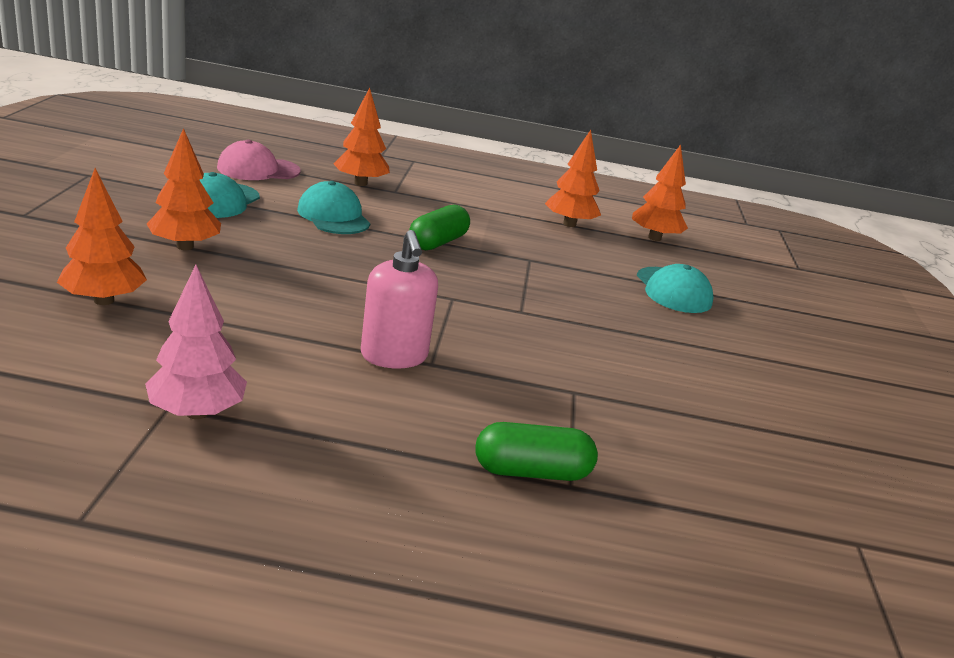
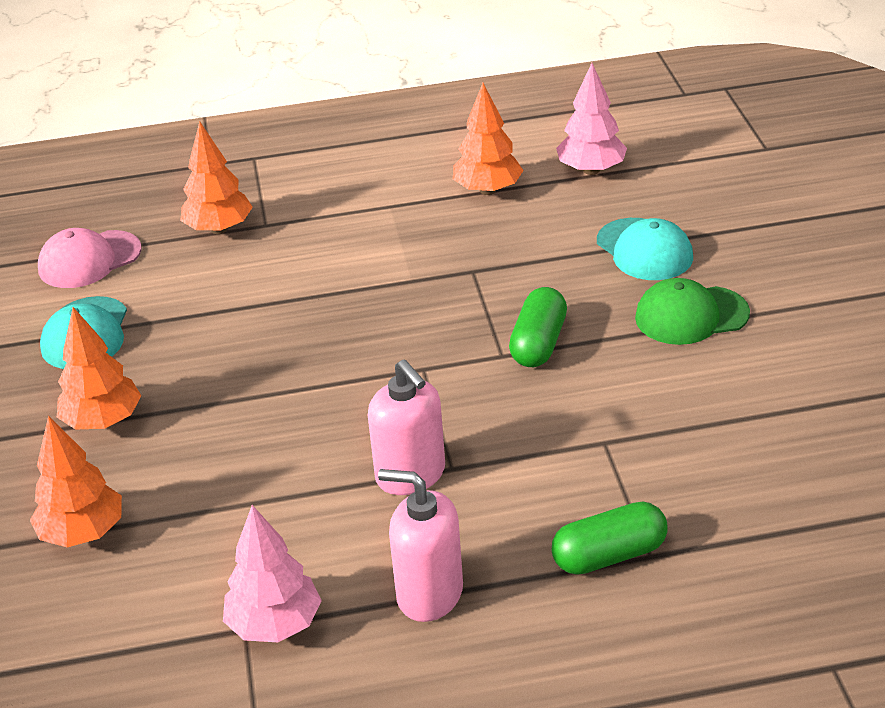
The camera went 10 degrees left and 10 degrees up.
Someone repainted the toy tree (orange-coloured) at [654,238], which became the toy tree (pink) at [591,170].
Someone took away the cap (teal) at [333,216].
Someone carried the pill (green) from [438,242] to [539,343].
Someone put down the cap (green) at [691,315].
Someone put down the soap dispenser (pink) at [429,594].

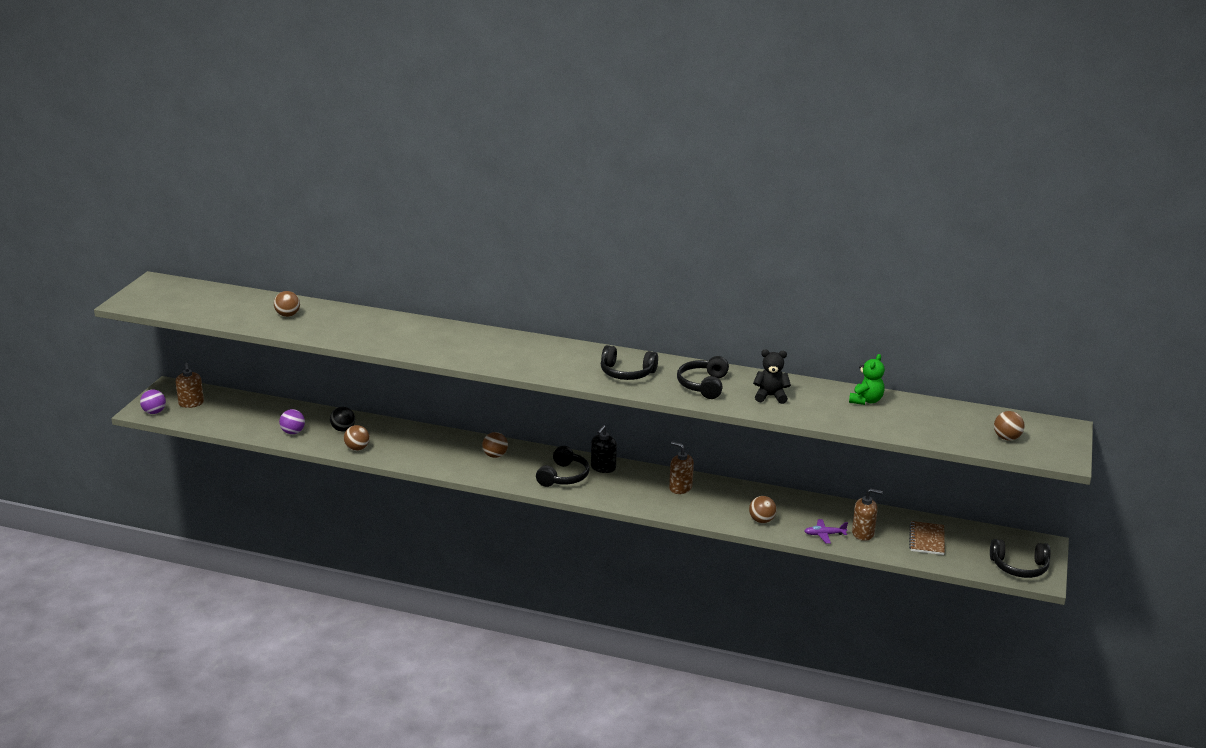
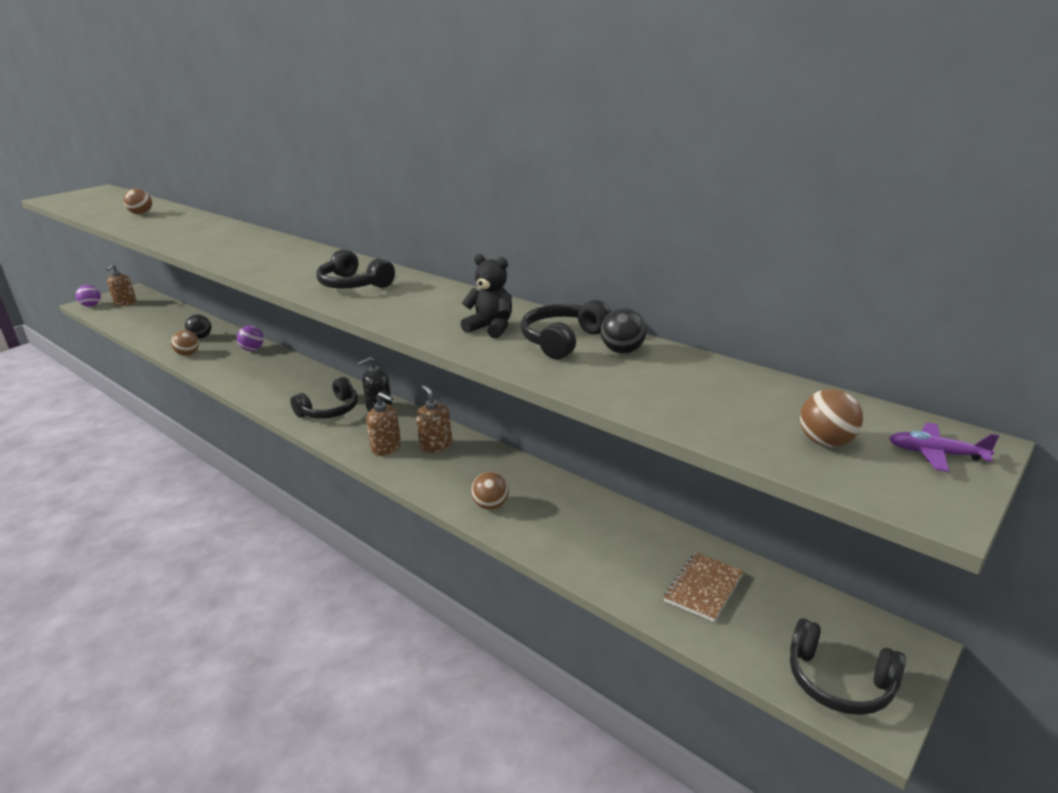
The camera went 25 degrees right and 0 degrees up.
Someone swapped the stuffed bear (green) at [866,400] for the play ball (black) at [622,351].
Someone carried the headphones (black) from [703,385] to [563,340].
Someone carried the play ball (royal purple) from [293,432] to [252,349].
Someone took away the play ball (brown) at [495,455].
Someone carried the soap dispenser (brown) from [863,533] to [386,448].
Someone carried the plane (royal purple) from [824,534] to [936,454].

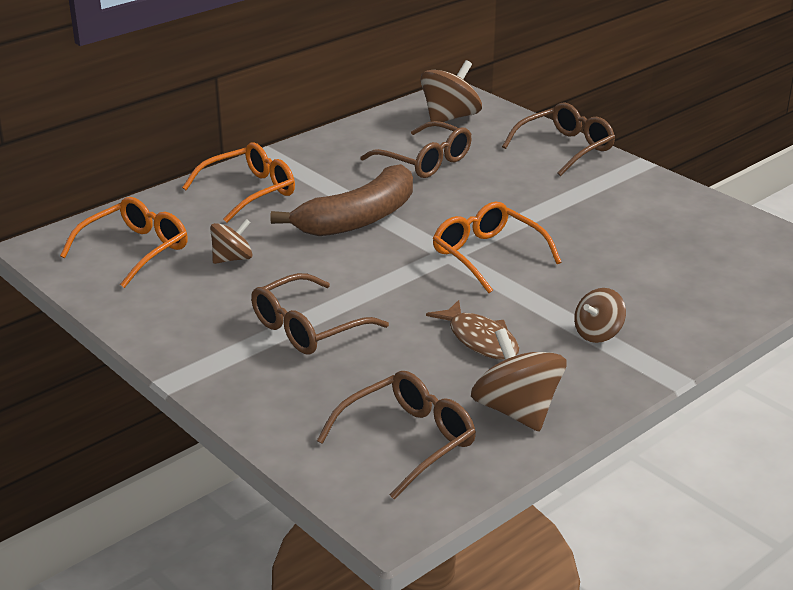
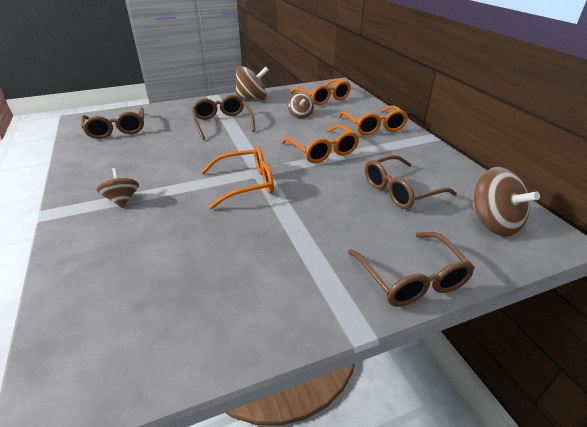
The camera went 110 degrees right and 5 degrees up.
Someone swapped the toy banana (brown) at [359,219] for the spectacles (orange-coloured) at [323,151].
Someone took away the fish (brown) at [480,339].
Someone carried the spinning top (brown) from [516,411] to [252,98].

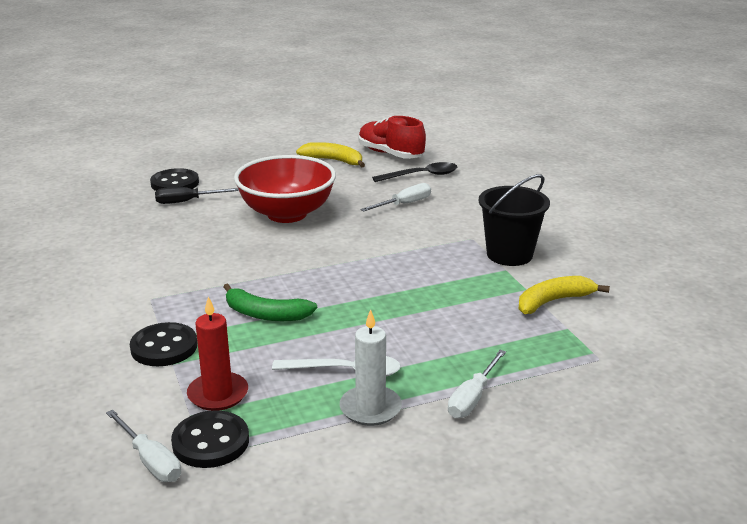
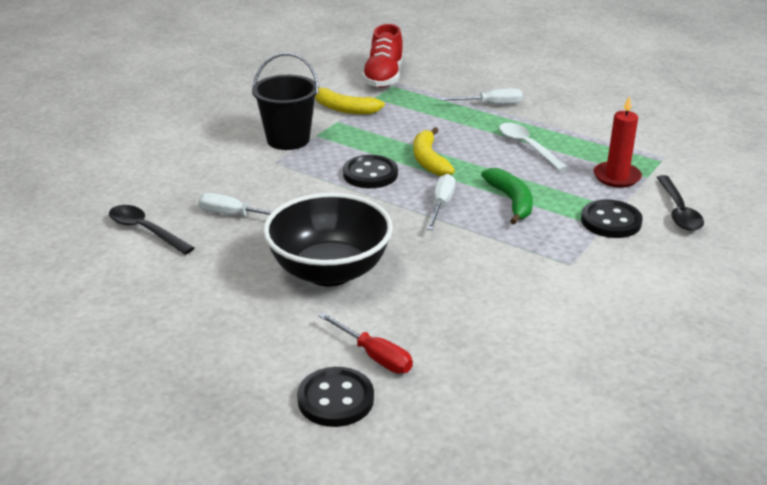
The camera went 125 degrees left and 5 degrees up.
Someone carried the sneaker (scarlet) from [390,154] to [383,77].
Someone carried the toy banana (golden) from [334,161] to [429,160].
Someone repainted the bowl (scarlet) at [287,214], which became the bowl (black) at [329,271].
Someone repainted the screwdriver (black) at [187,201], which became the screwdriver (scarlet) at [374,356].
Someone took away the candle (pure white) at [370,408].
Someone carried the screwdriver (pure white) from [150,461] to [441,205].
Someone carried the button (black) from [210,442] to [370,174].
Someone put down the spoon (black) at [678,211].

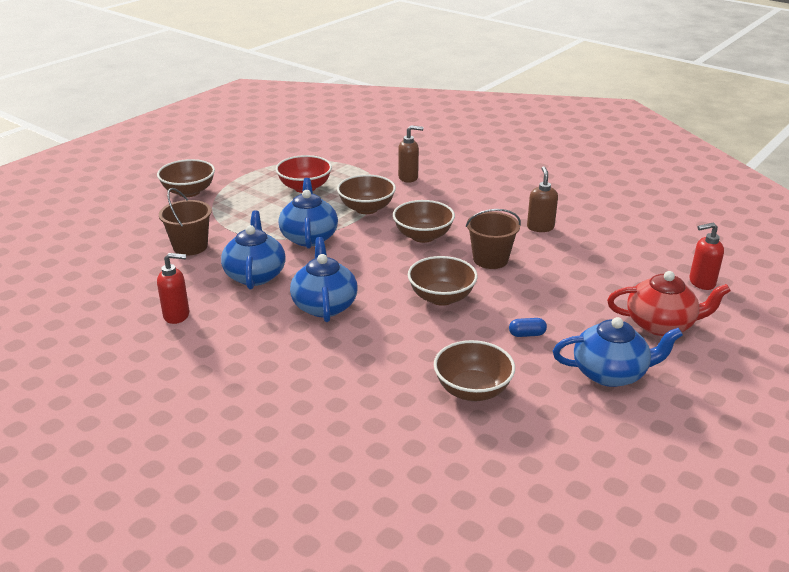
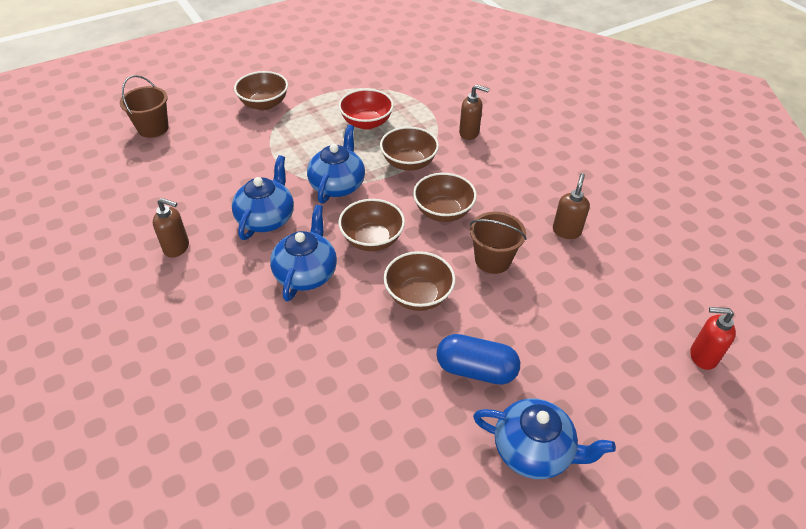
The camera went 20 degrees right and 15 degrees up.
Someone carried the sand bucket (brown) from [190,246] to [153,128].
Someone repainted the soap dispenser (scarlet) at [177,315], which became the soap dispenser (brown) at [177,248].
Someone took away the tea pot (scarlet) at [661,324].
Someone scaled the pill (blue) at [527,334] by 2.09.
Someone carried the bowl (brown) from [472,390] to [372,239].

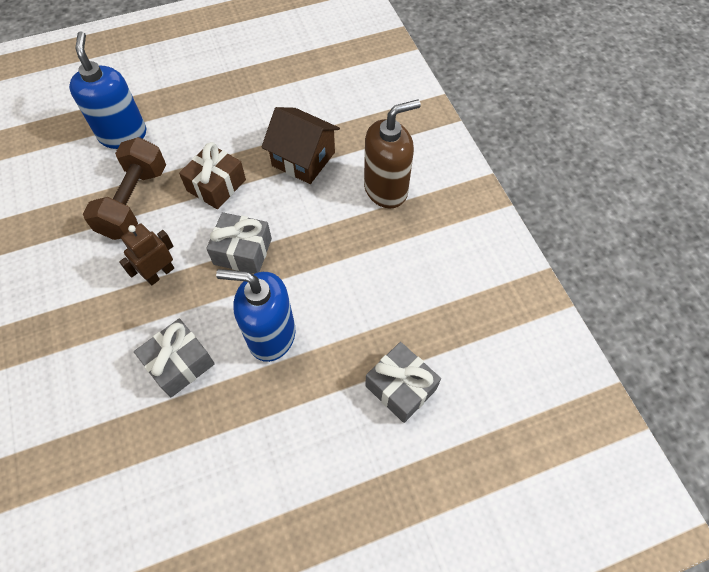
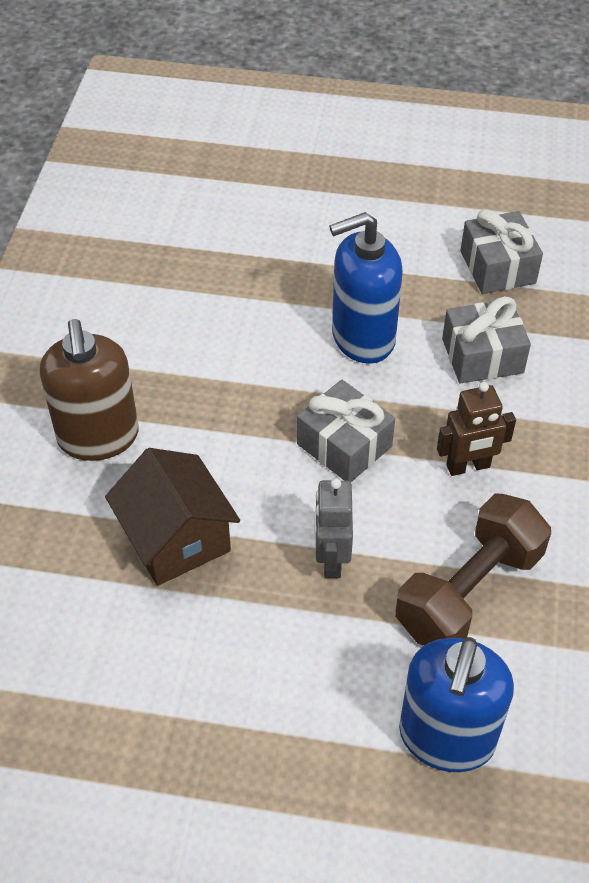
The camera went 150 degrees left and 10 degrees down.
Someone rotated the soap dispenser (brown) at [386,189] by 105 degrees counterclockwise.
Someone swapped the present (brown) at [216,185] for the toy robot (gray) at [331,559].
Someone rotated the soap dispenser (blue) at [271,335] by 120 degrees clockwise.
Someone carried the present (gray) from [400,387] to [497,267].

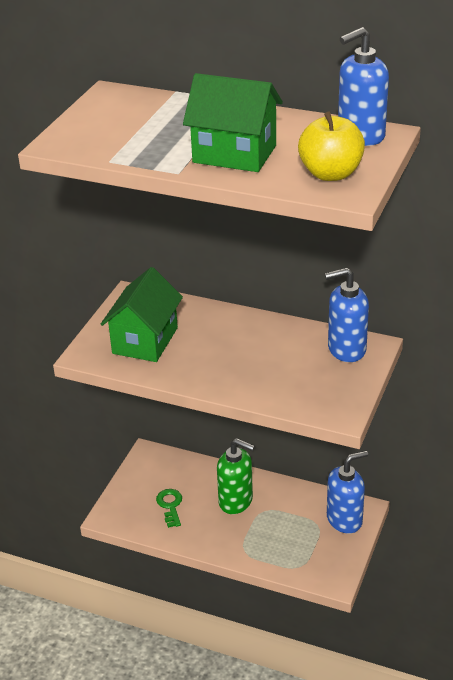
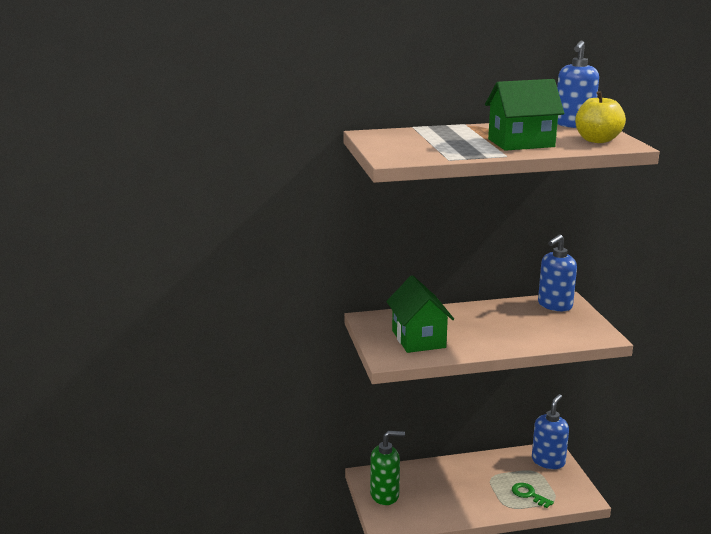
The camera went 35 degrees left and 15 degrees down.
Someone carried the soap dispenser (green) from [236,501] to [385,495].
Someone carried the door key (green) from [170,506] to [529,494].

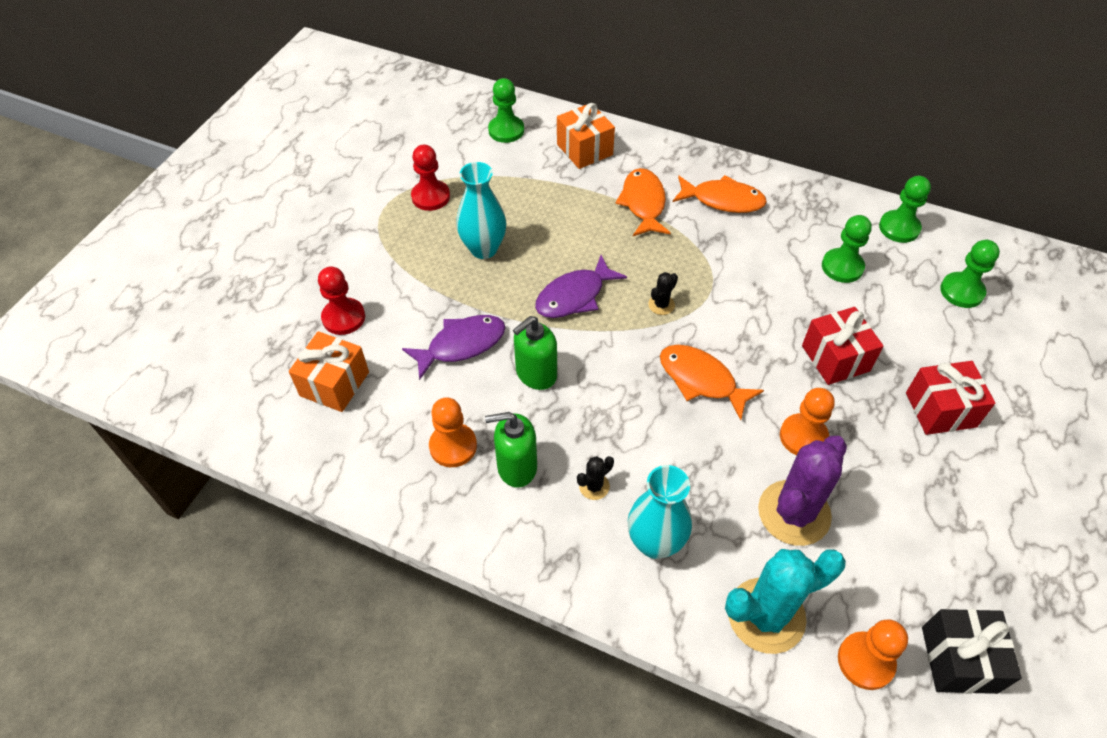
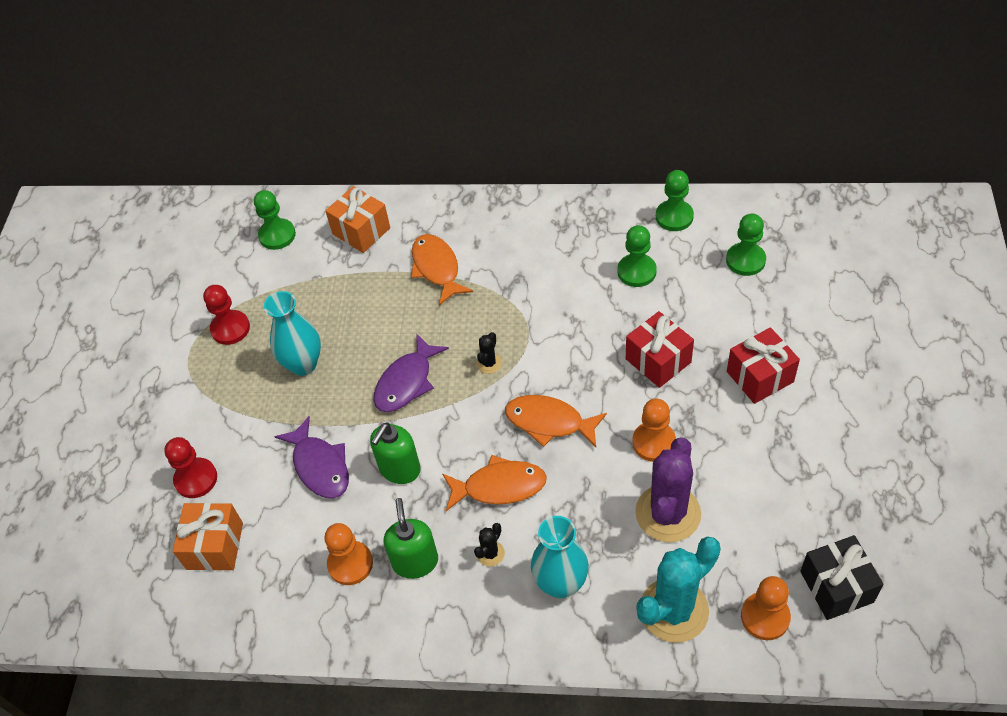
The camera went 15 degrees left and 0 degrees up.
Someone carried the fish (orange-coloured) from [723,200] to [499,486].
Someone rotated the fish (royal purple) at [461,345] by 105 degrees clockwise.
Someone rotated the soap dispenser (green) at [516,467] by 105 degrees clockwise.

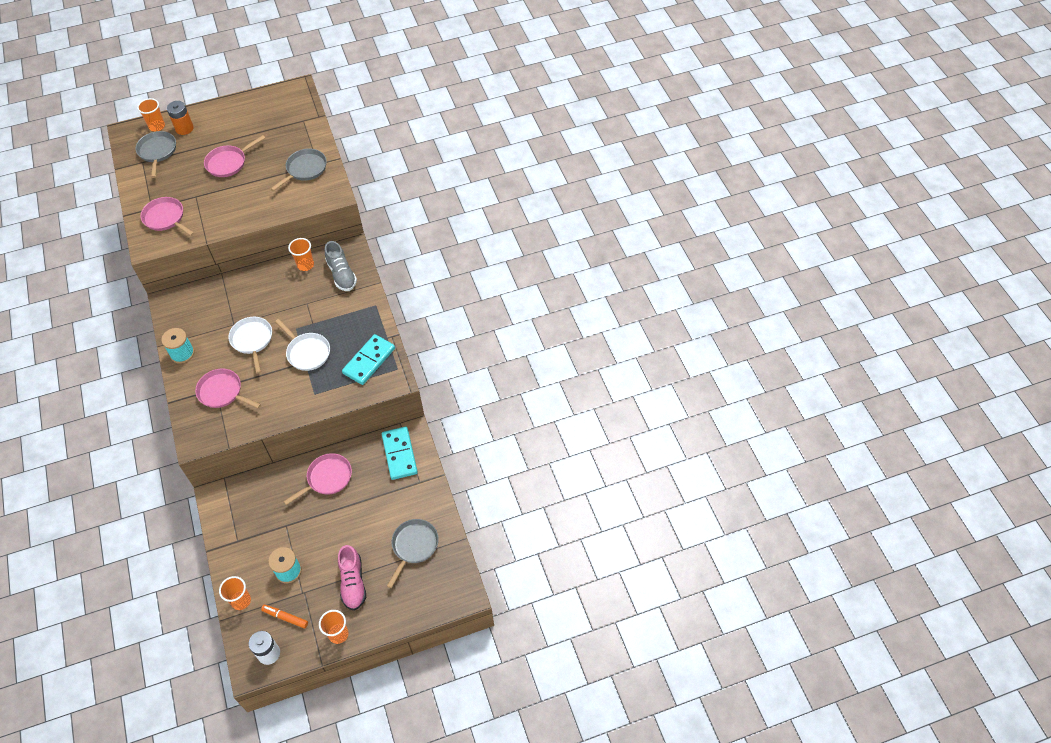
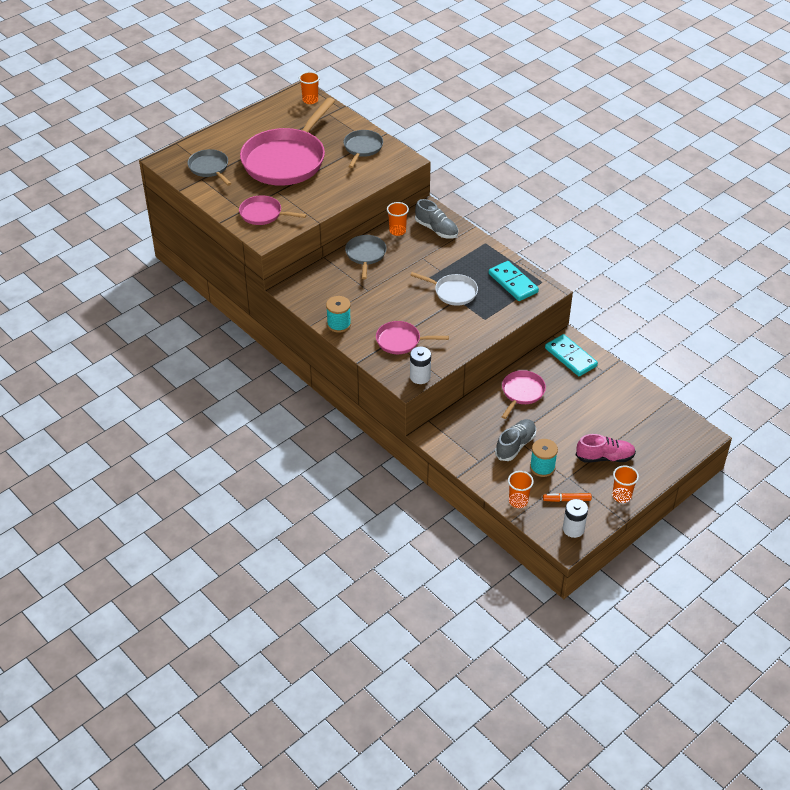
The camera went 25 degrees left and 10 degrees down.
Someone carried the beaker (orange-coloured) from [157,126] to [310,100].
Someone took away the battery (orange-coloured) at [184,128].
Someone scaled the frying pan (pink) at [228,163] by 2.08.
Someone took away the frying pan (pure white) at [252,340].
Someone rotated the domino (teal) at [369,361] by 45 degrees counterclockwise.
Someone carried the frying pan (gray) from [414,546] to [365,255].
Someone rotated the sneaker (pink) at [353,583] by 60 degrees counterclockwise.
Someone put down the battery (pure white) at [420,377].
Someone put down the sneaker (gray) at [515,445].

